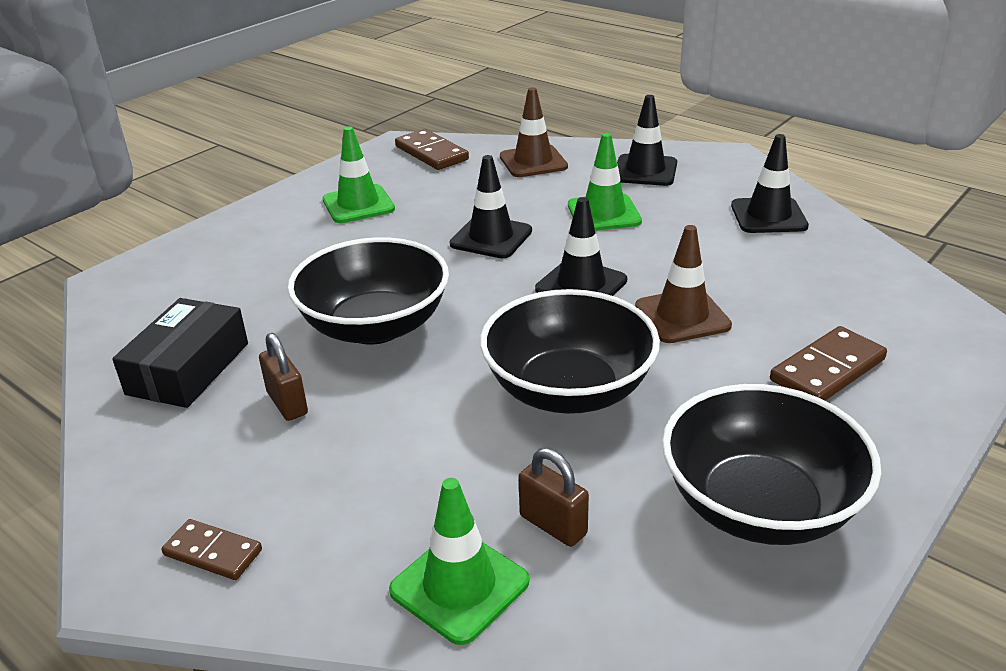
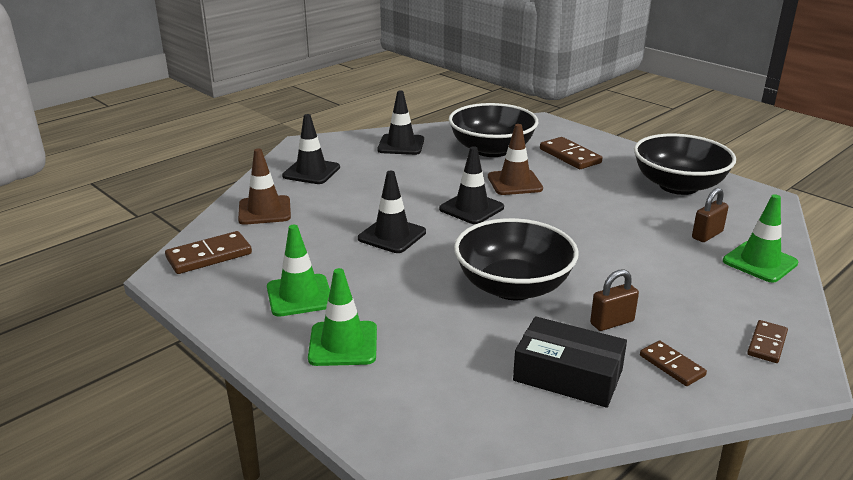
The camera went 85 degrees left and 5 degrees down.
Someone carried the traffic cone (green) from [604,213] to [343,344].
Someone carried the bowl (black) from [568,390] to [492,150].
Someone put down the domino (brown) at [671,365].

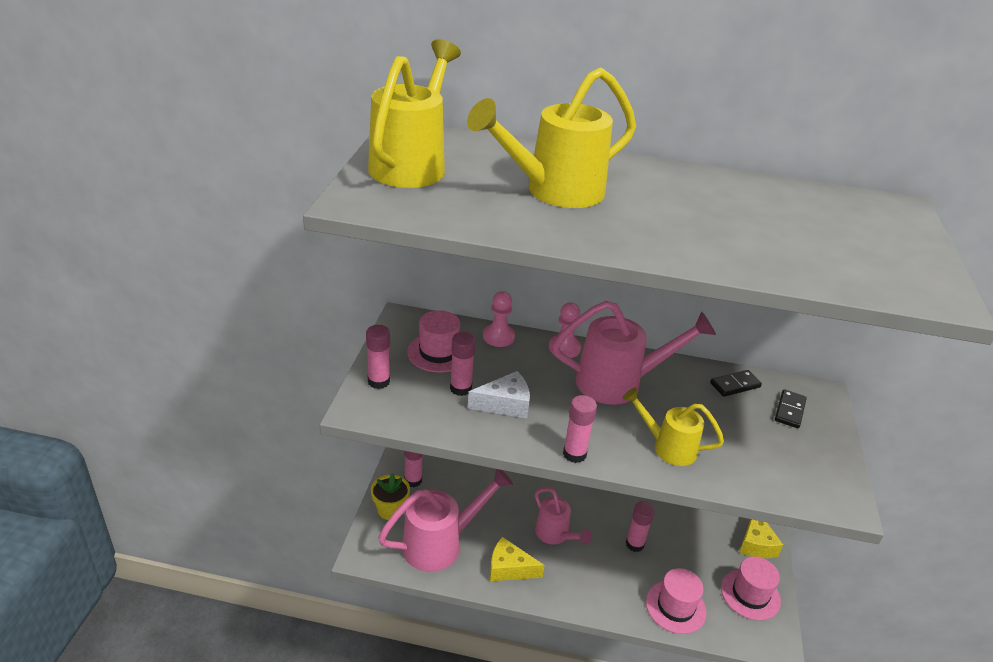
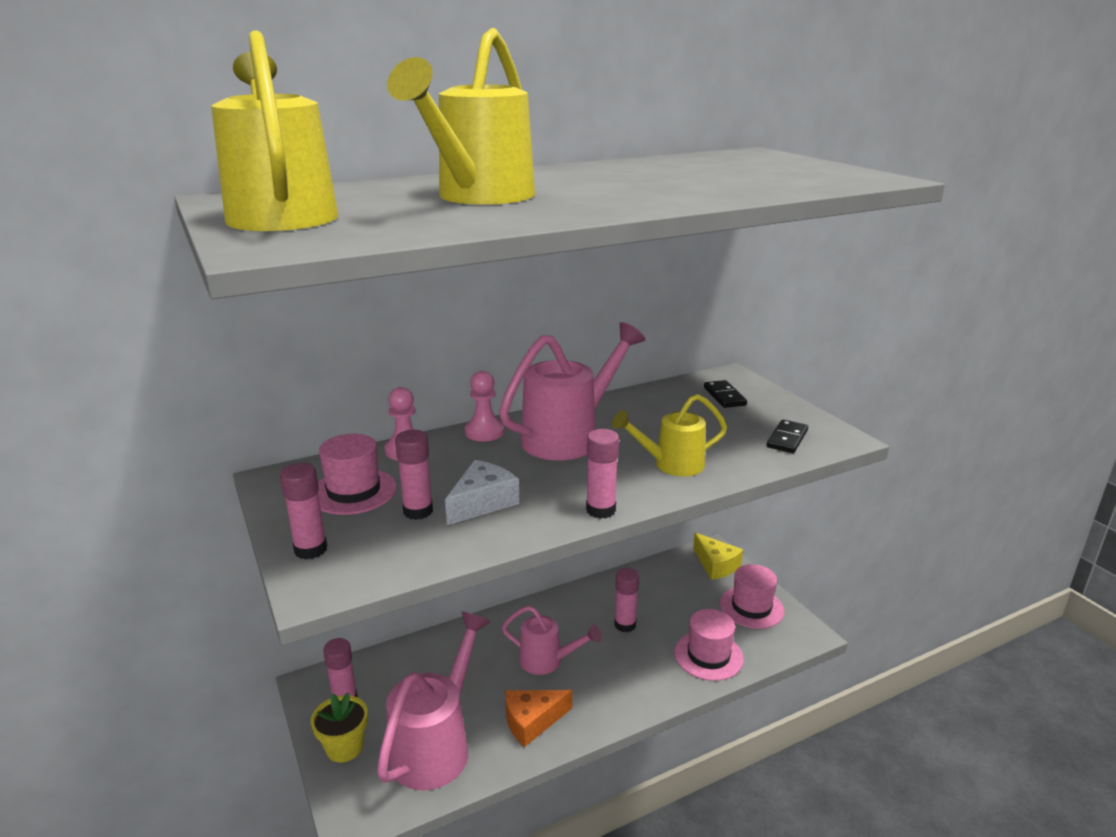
The camera went 35 degrees left and 10 degrees down.
Someone carried the domino (black) from [735,385] to [787,439].
Someone repainted the cheese (golden) at [509,568], which became the cheese (orange-coloured) at [532,721].

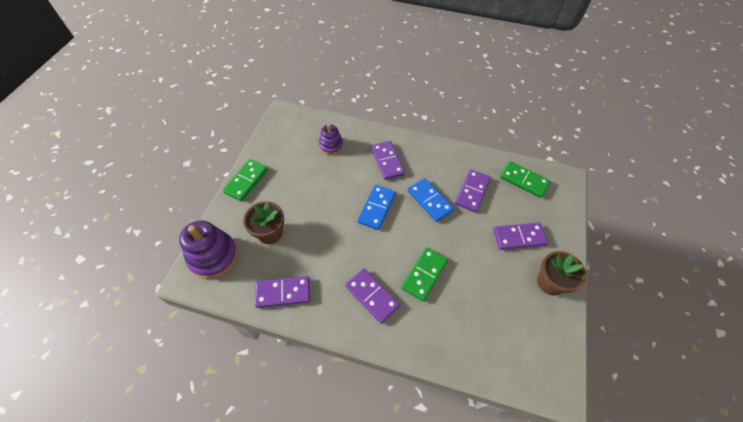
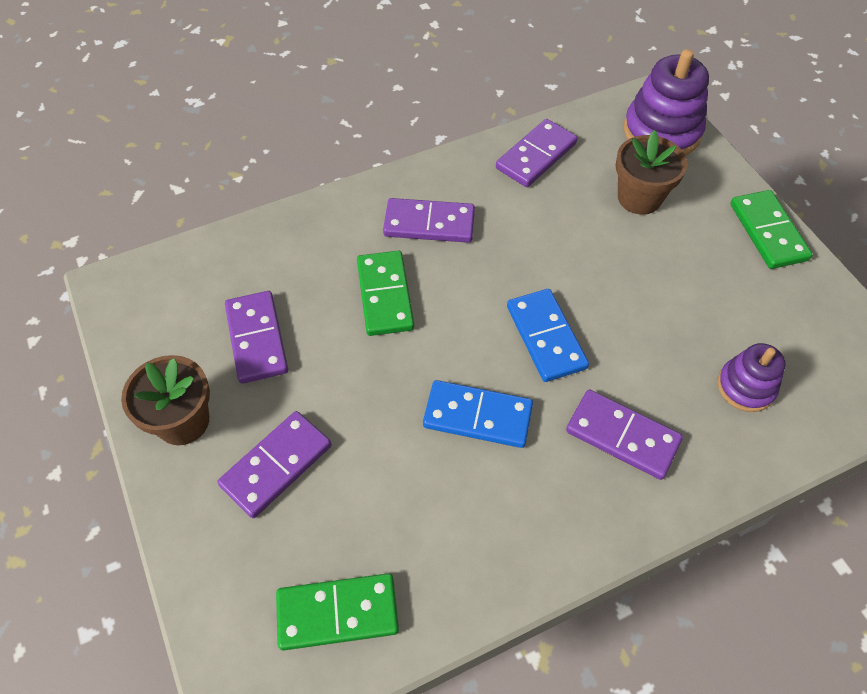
The camera went 140 degrees right and 0 degrees up.
Someone carried the domino (royal purple) from [472,192] to [257,339].

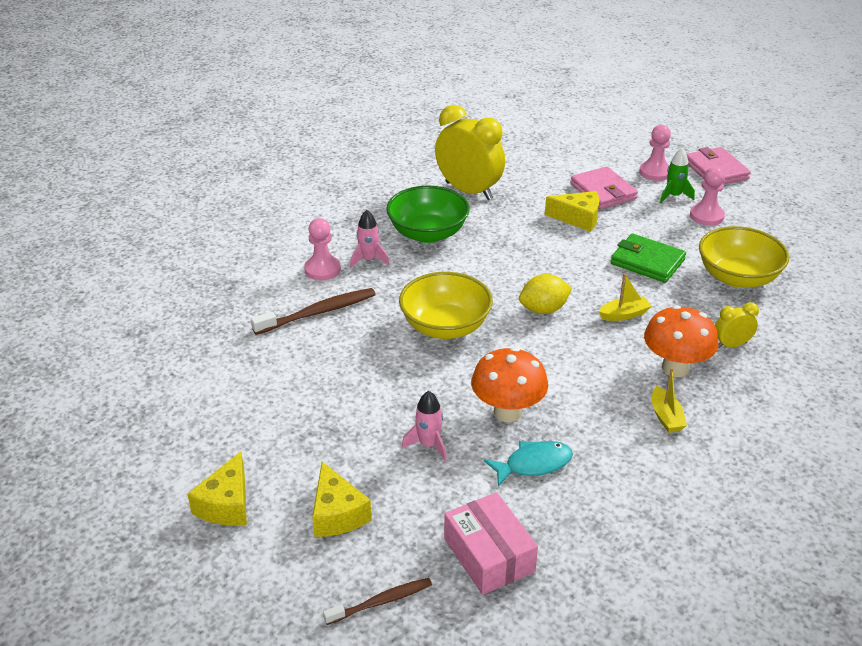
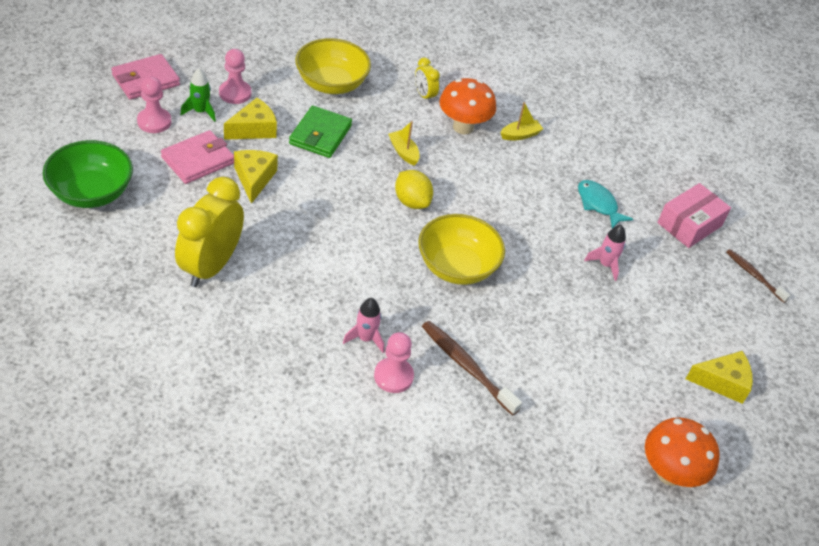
The camera went 110 degrees left and 10 degrees up.
Someone carried the bowl (green) from [428,233] to [91,193].
Someone carried the mushroom (orange-coloured) from [507,412] to [669,473].
Someone carried the cheese (golden) from [337,513] to [254,129].

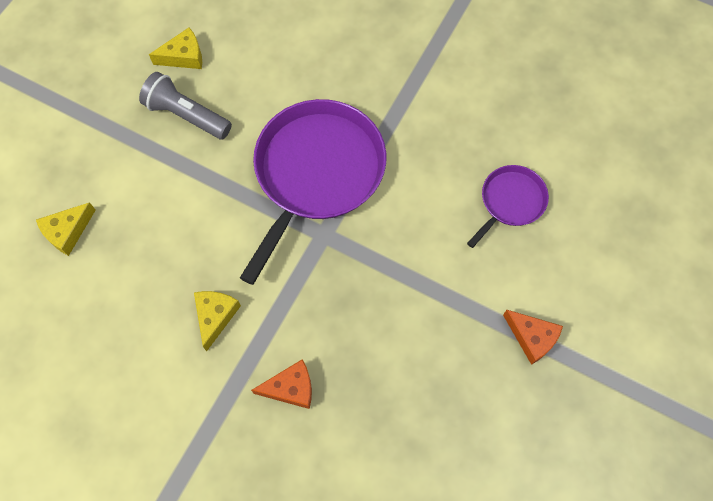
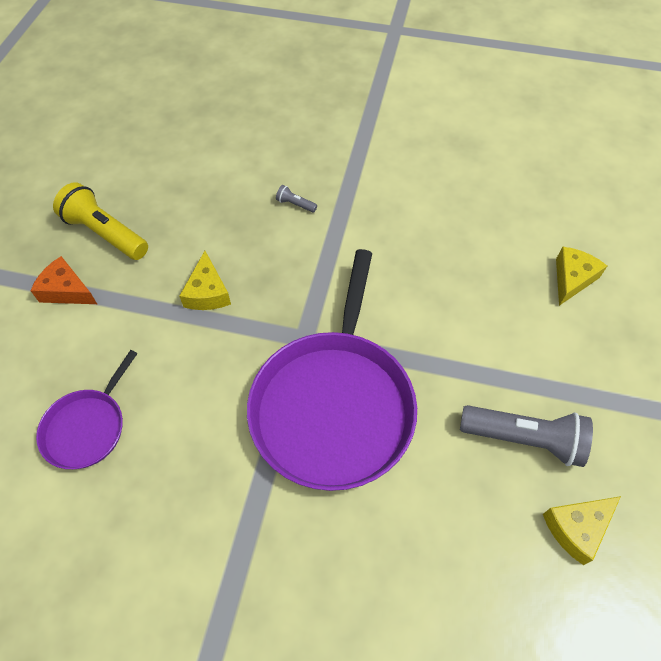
The camera went 165 degrees right and 10 degrees down.
Someone carried the cheese (golden) from [215,316] to [207,292].
Someone swapped the cheese (orange-coloured) at [290,388] for the torch (gray) at [295,204].
Someone put down the torch (golden) at [105,233].

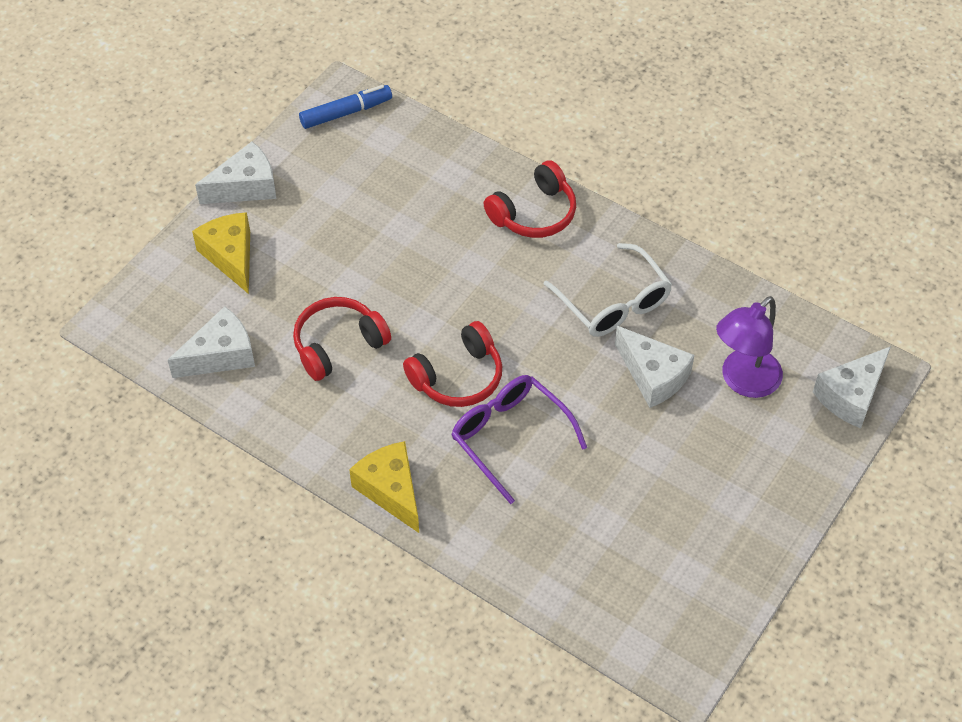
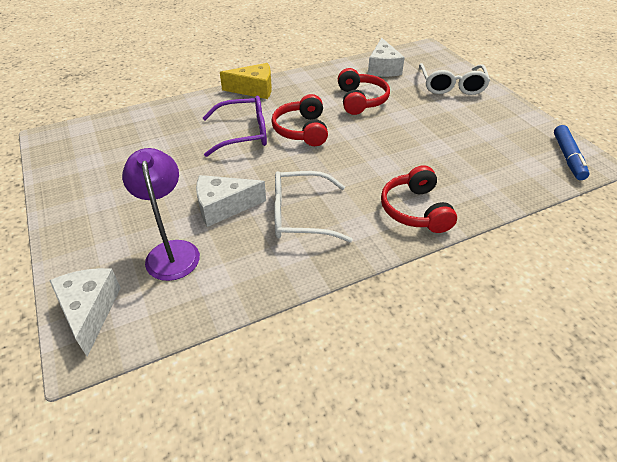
The camera went 120 degrees right and 10 degrees down.
Someone took away the cheese (pure white) at [245,187].
Someone swapped the cheese (golden) at [231,256] for the spectacles (pure white) at [451,86].

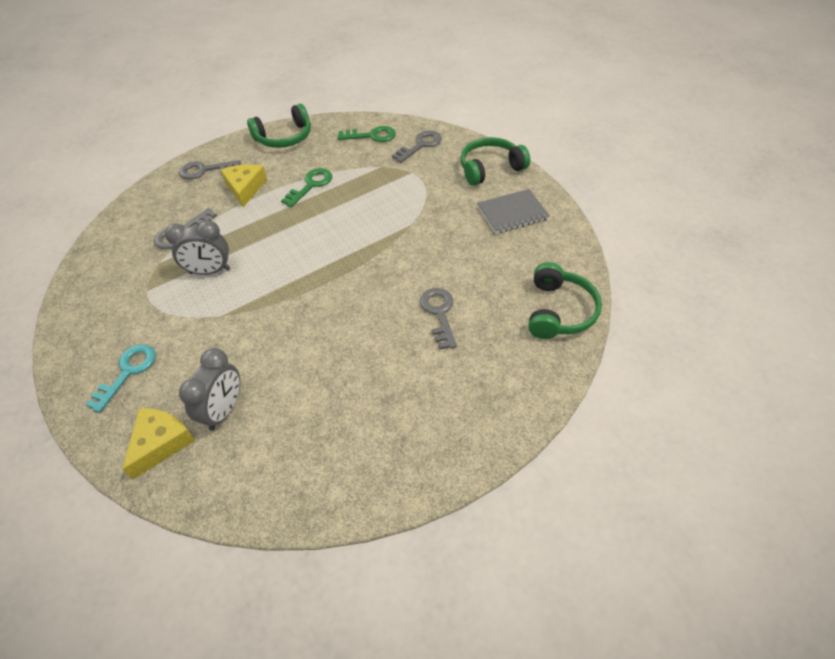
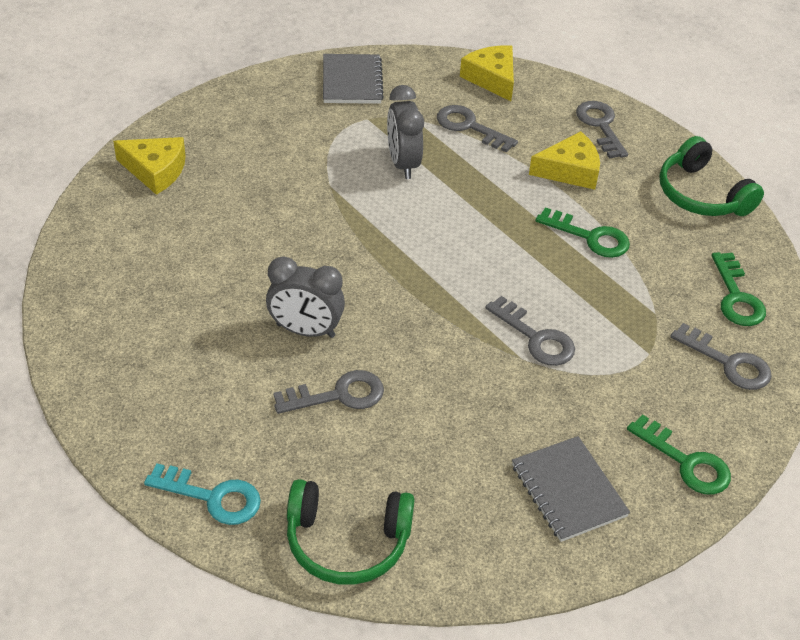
The camera went 80 degrees right and 5 degrees down.
Someone swapped the headphones (green) at [490,168] for the door key (green) at [686,462].
Someone carried the door key (teal) from [128,372] to [213,497].
Someone carried the bedside clock (gray) from [224,410] to [305,330].
Someone put down the cheese (golden) at [492,78].
Someone put down the exercise book (gray) at [352,81].
Someone put down the door key (gray) at [536,338].

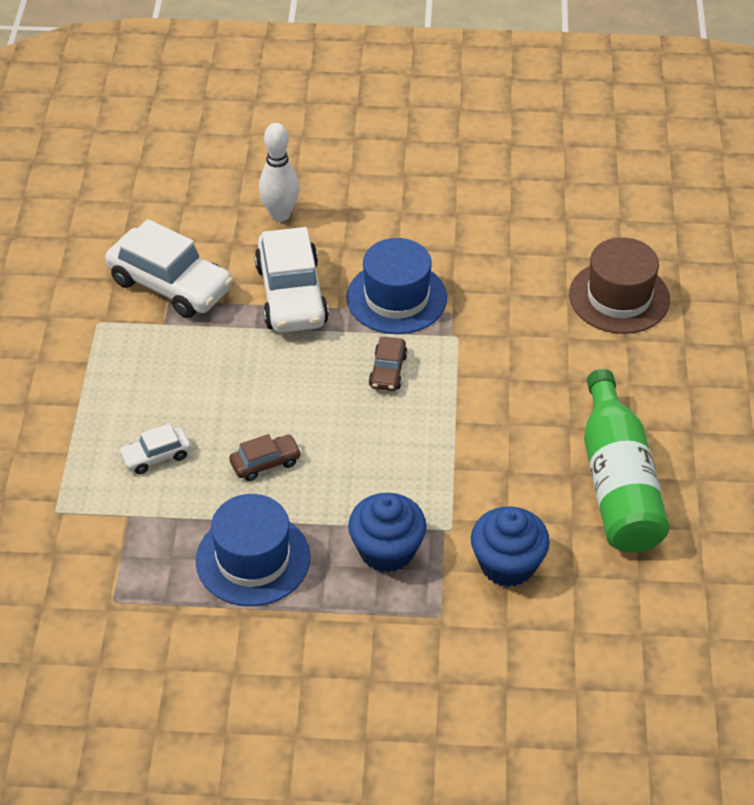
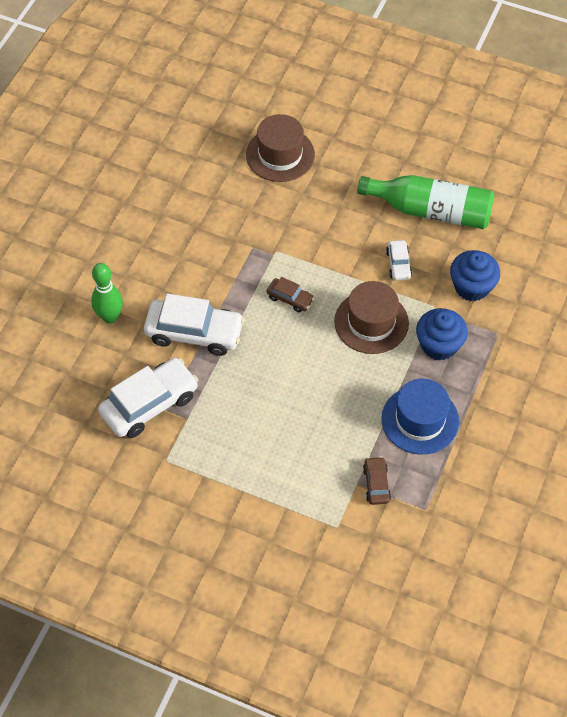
The camera went 70 degrees left and 10 degrees up.
Someone repainted the skittle (pure white) at [280,214], which became the skittle (green) at [110,317].
Someone took away the top hat (blue) at [396,298].
Someone carried the toy car (pure white) from [156,456] to [398,264].
Someone carried the toy car (brown) from [265,463] to [376,484].
Someone put down the top hat (brown) at [371,322].

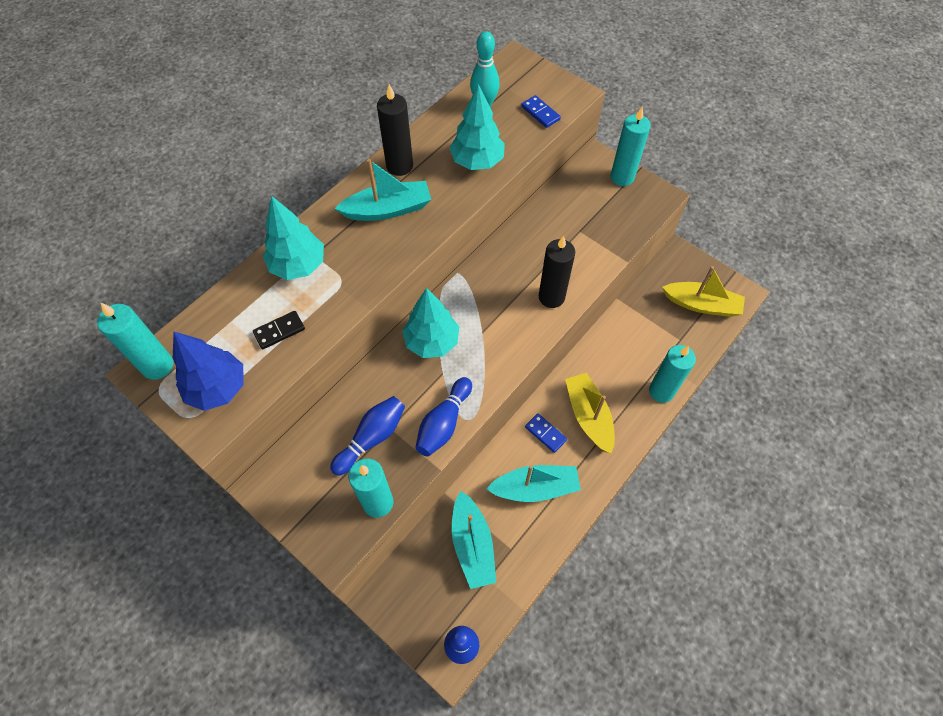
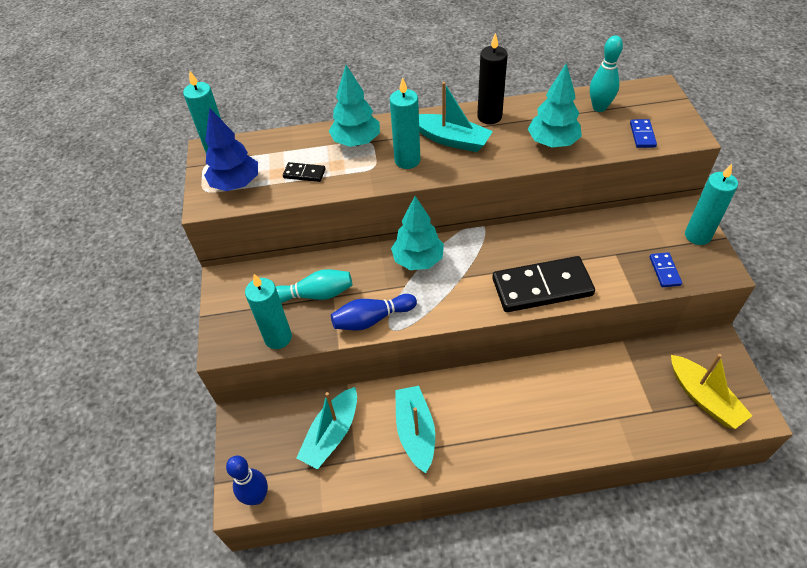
The camera went 45 degrees right and 10 degrees down.
Someone swapped the candle (black) at [551,297] for the domino (black) at [542,287].
Someone carried the candle (teal) from [661,391] to [407,160].
Someone took away the toy boat (golden) at [588,416].
Someone repainted the skittle (blue) at [372,438], which became the skittle (teal) at [315,295].
Someone carried the domino (blue) from [545,433] to [664,271].
Someone rotated the toy boat (teal) at [535,488] by 135 degrees counterclockwise.

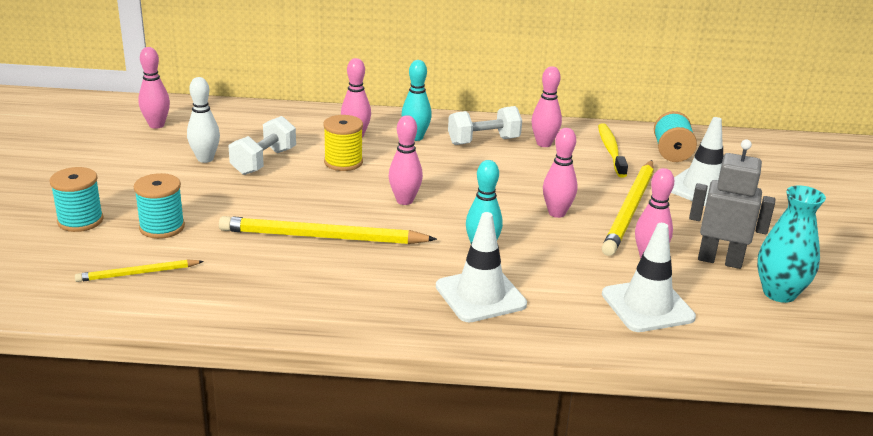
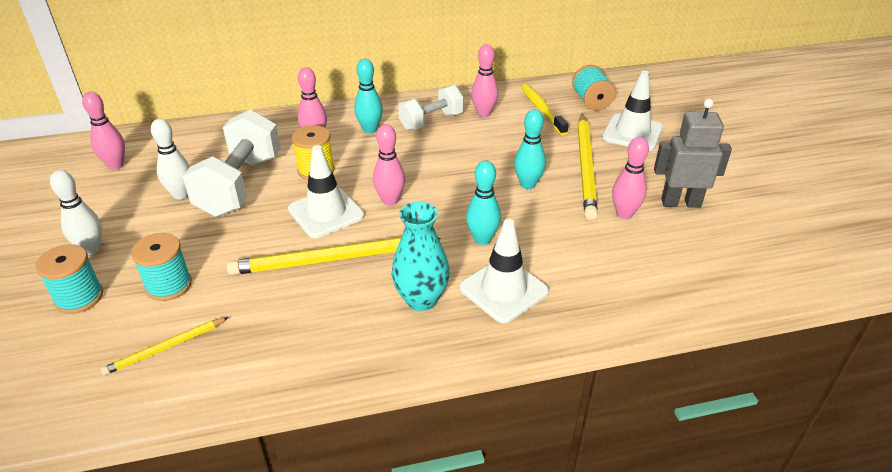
The camera went 15 degrees left and 10 degrees up.
Someone scaled the hand weight (pure white) at [264,161] by 1.59.
Someone repainted the skittle (pink) at [557,213], which became the skittle (teal) at [527,184].
Someone carried the flower vase (teal) from [779,293] to [421,299].
Someone carried the traffic cone (pure white) from [647,306] to [326,213].
Someone put down the skittle (pure white) at [91,249].

